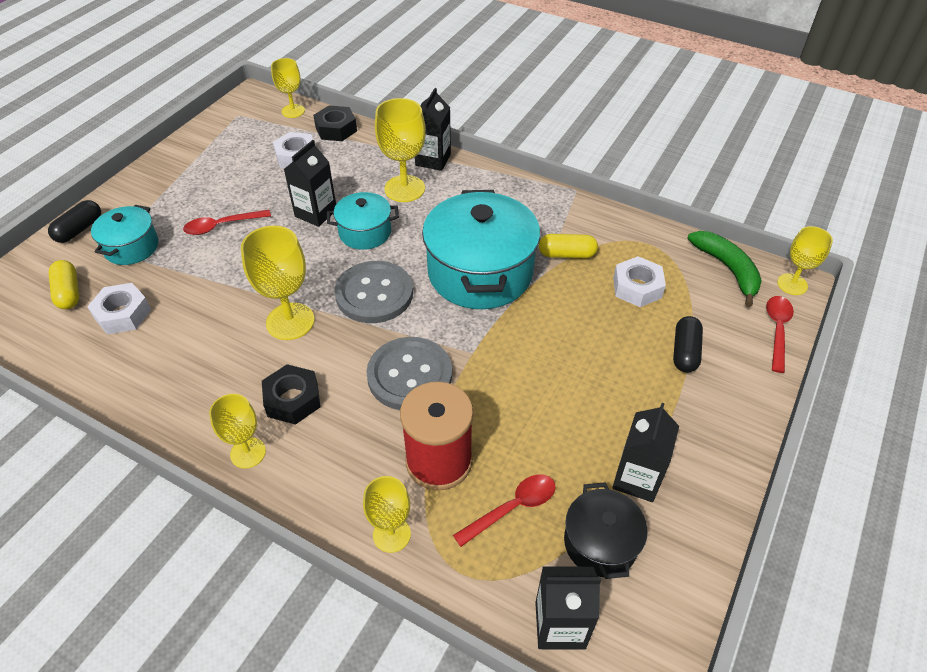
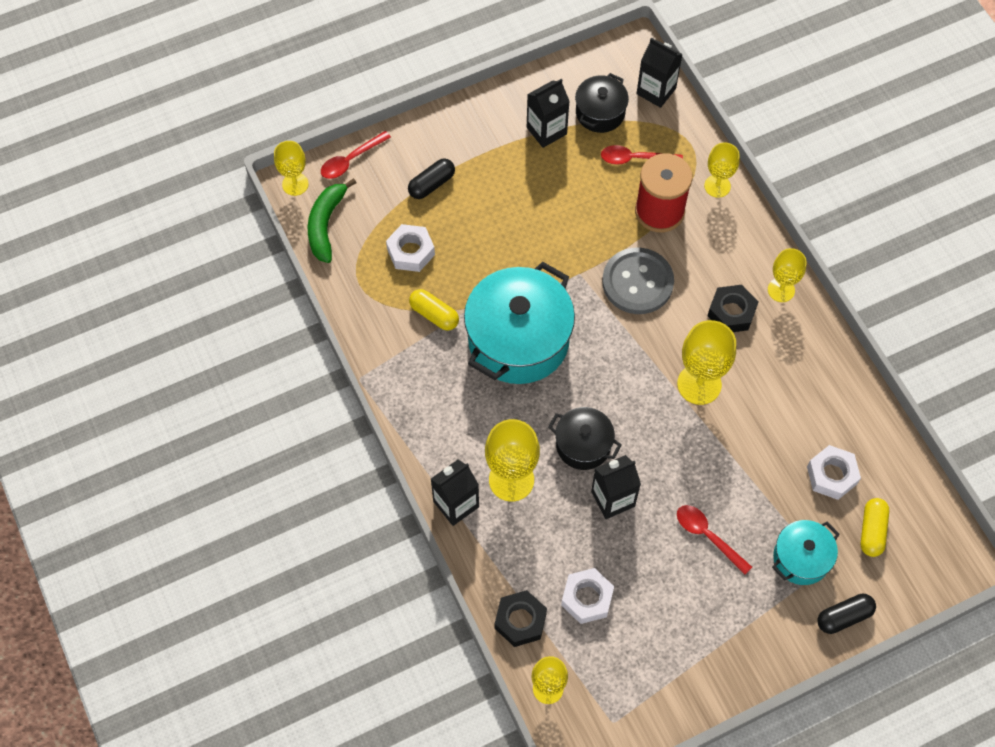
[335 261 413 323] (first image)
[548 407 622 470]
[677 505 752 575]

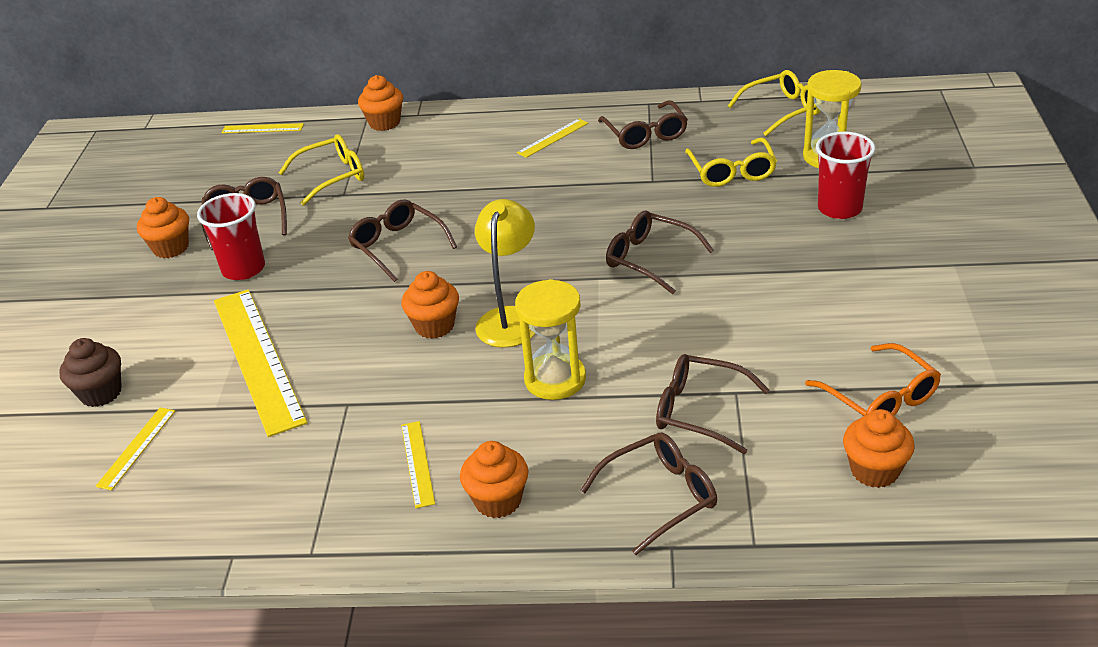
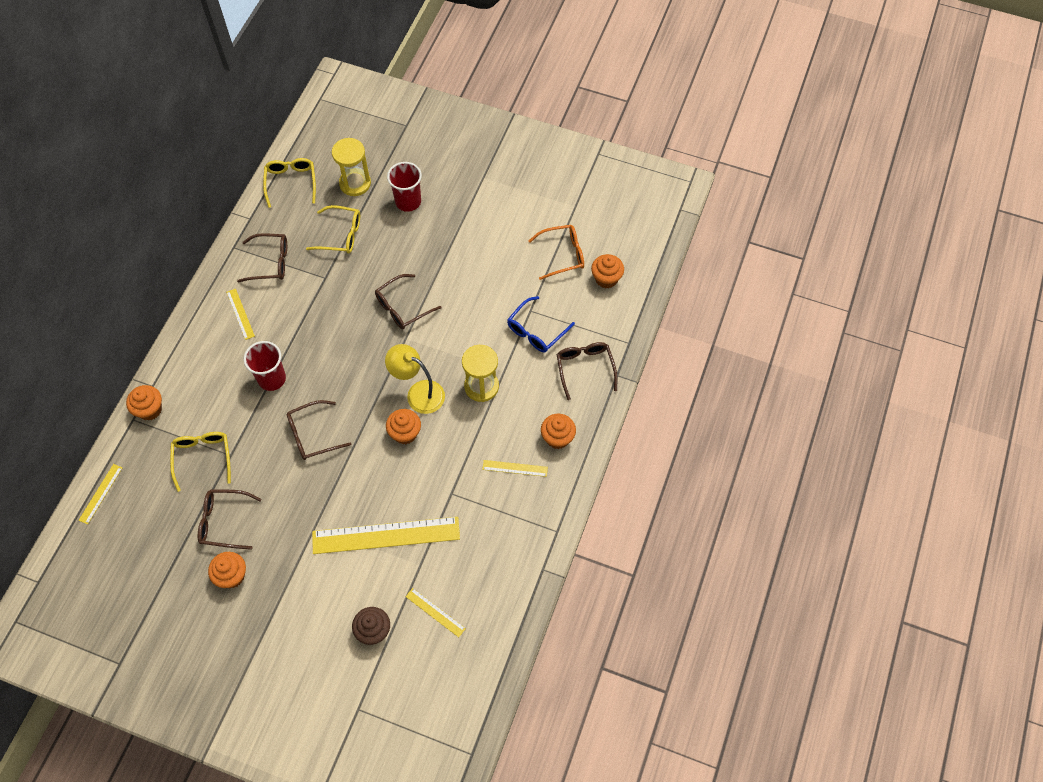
[244 341 286 391]
[507 296 575 353]

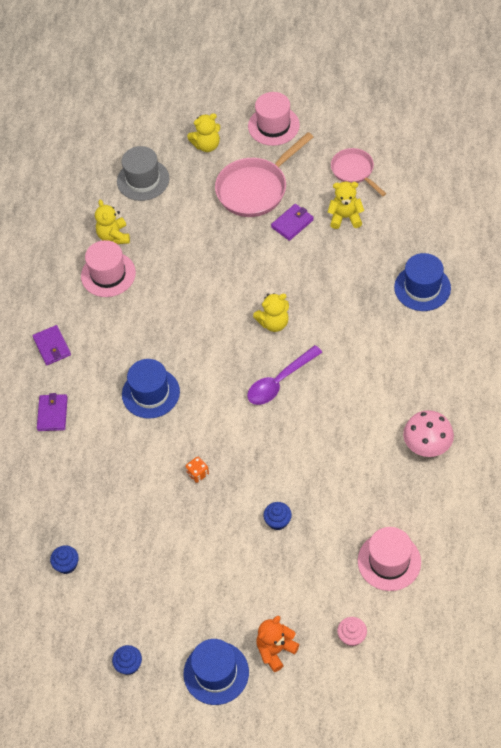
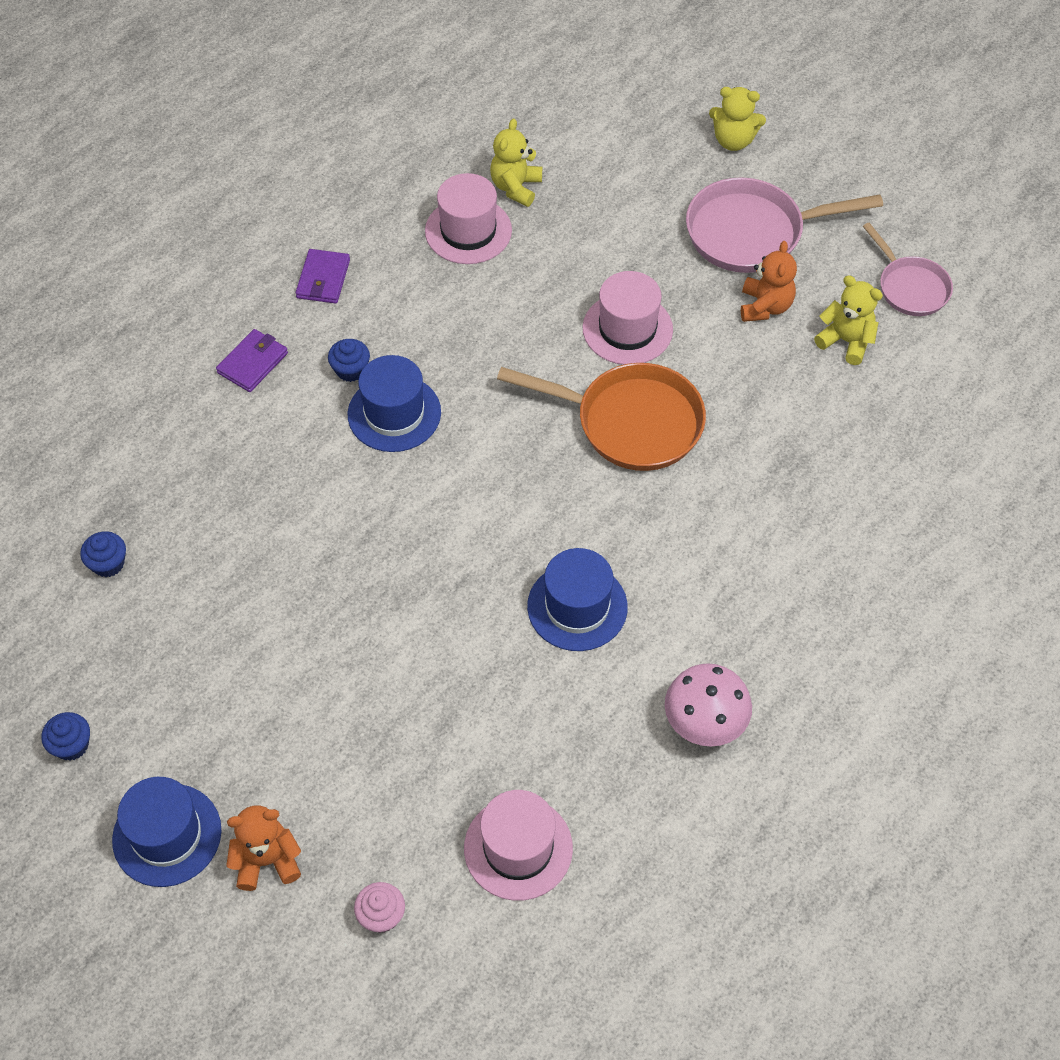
[117 146 169 201] (first image)
[185 457 209 483] (first image)
[247 345 322 405] (first image)
[583 271 673 365]
[328 339 370 382]
[527 548 628 651]
[497 363 706 471]
[741 241 797 322]
[863 223 953 316]

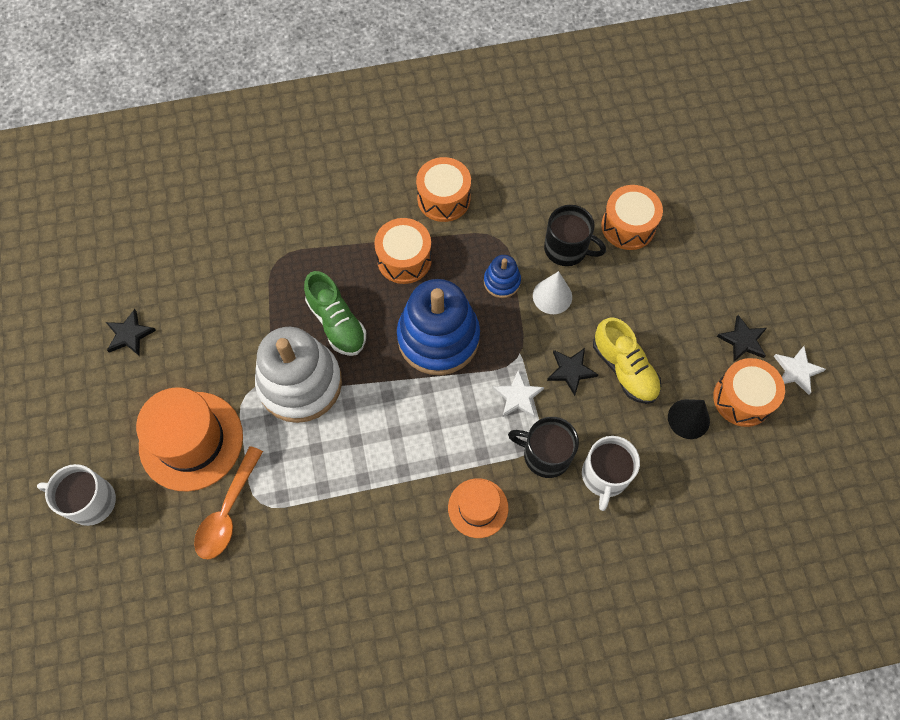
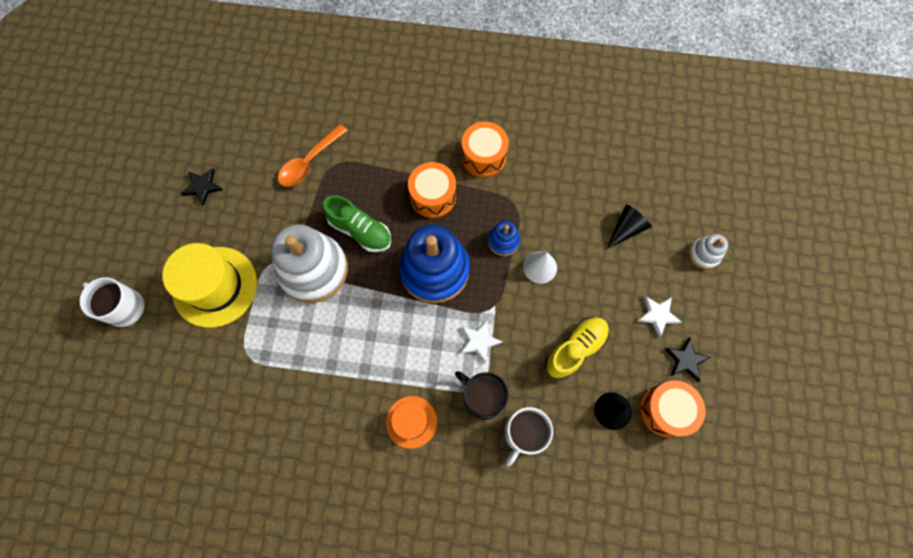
[544 205 606 266] (first image)
[547 348 598 396] (first image)
[689 234 728 269]
[278 124 348 187]
[637 296 681 338]
[606 204 652 249]
[162 243 257 328]
[323 195 391 252]
[545 317 609 379]

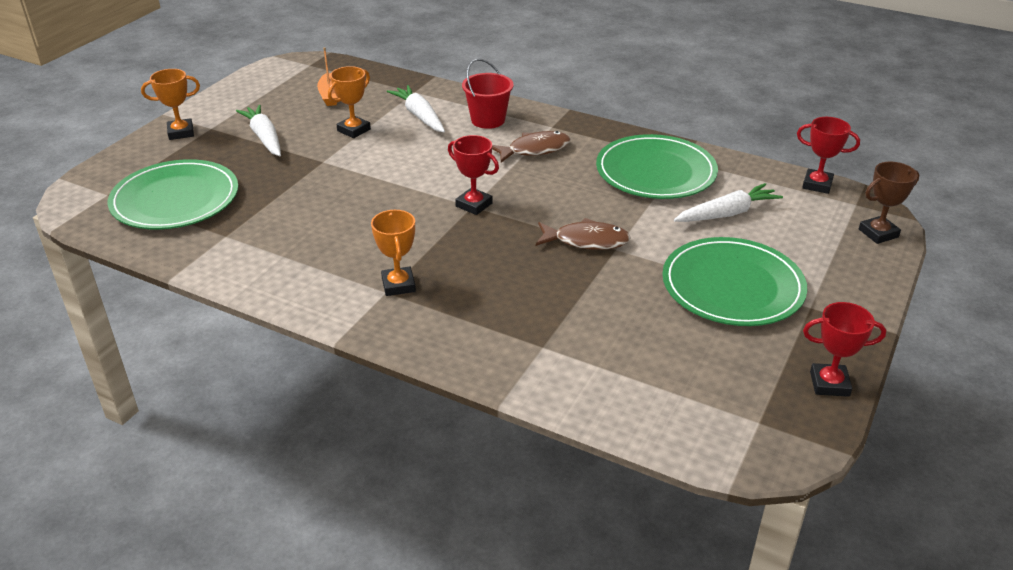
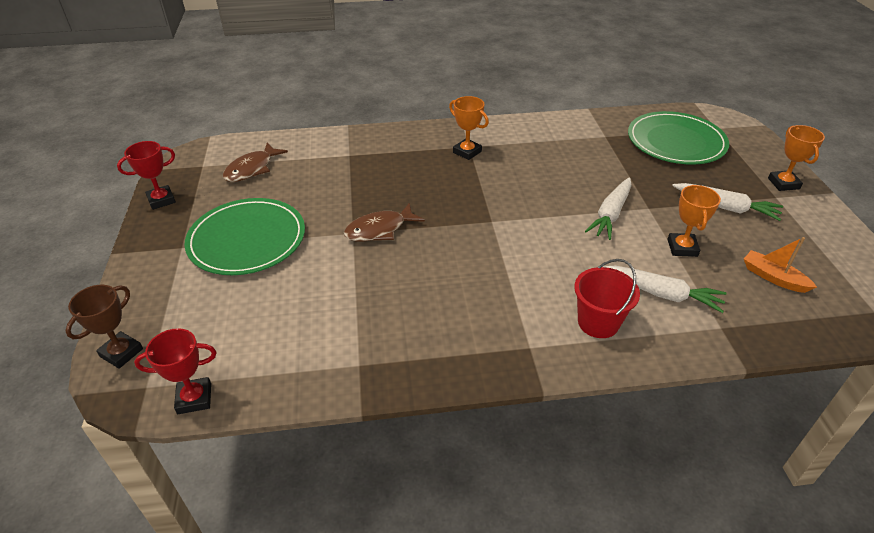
[448 135 499 215] (first image)
[596 134 718 199] (first image)
[223 143 288 182]
[585 177 632 240]
[768 125 825 191]

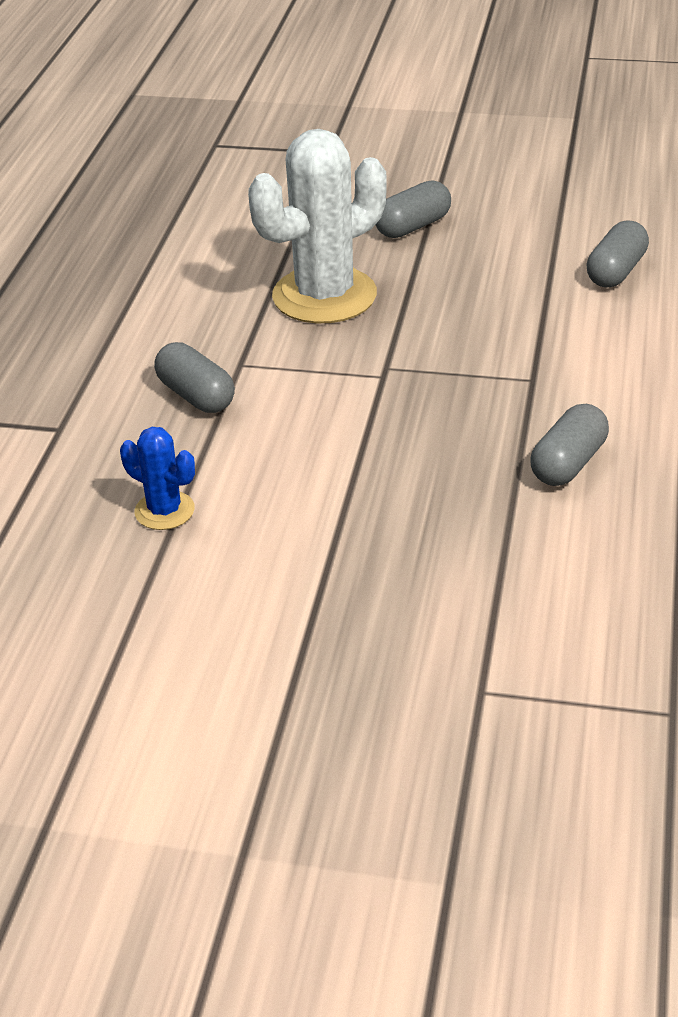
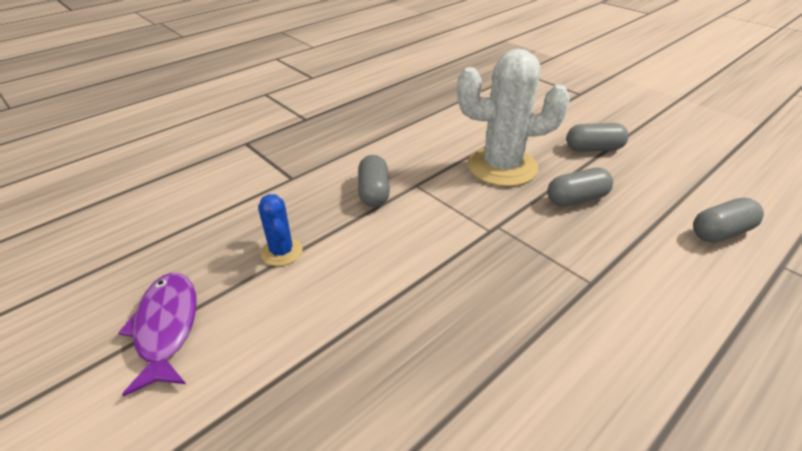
[118 273 196 397]
[547 168 613 207]

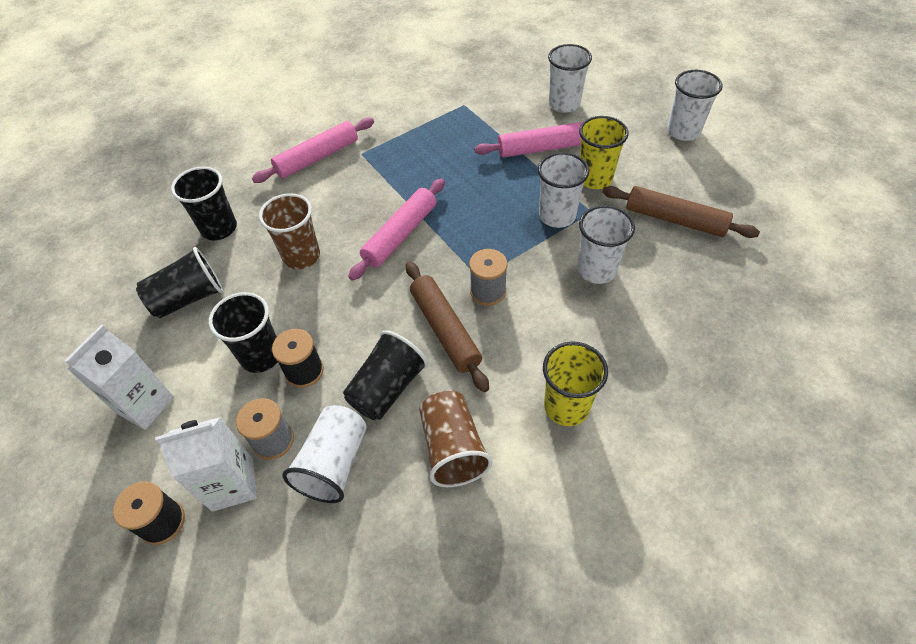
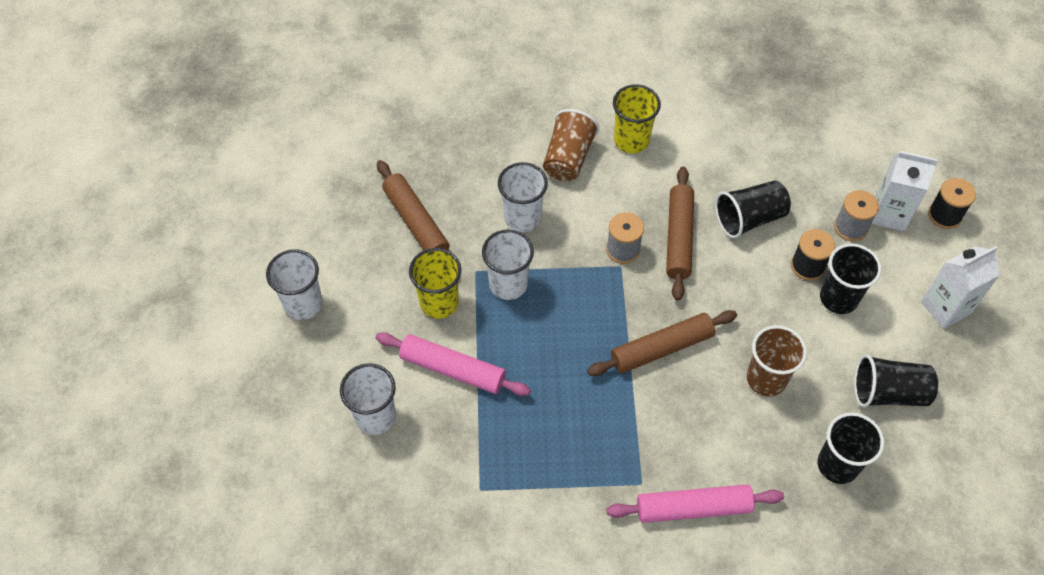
[282 405 367 503] (first image)
[543 109 599 181]
[587 310 737 376]

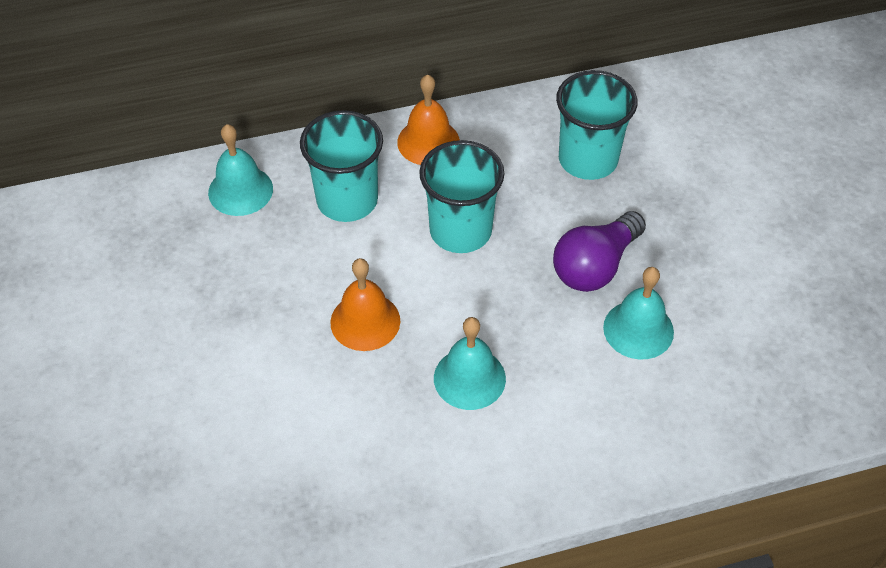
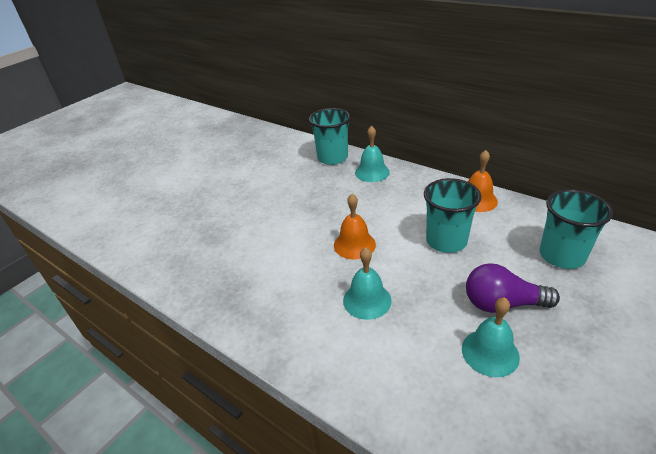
[309 108 350 165]

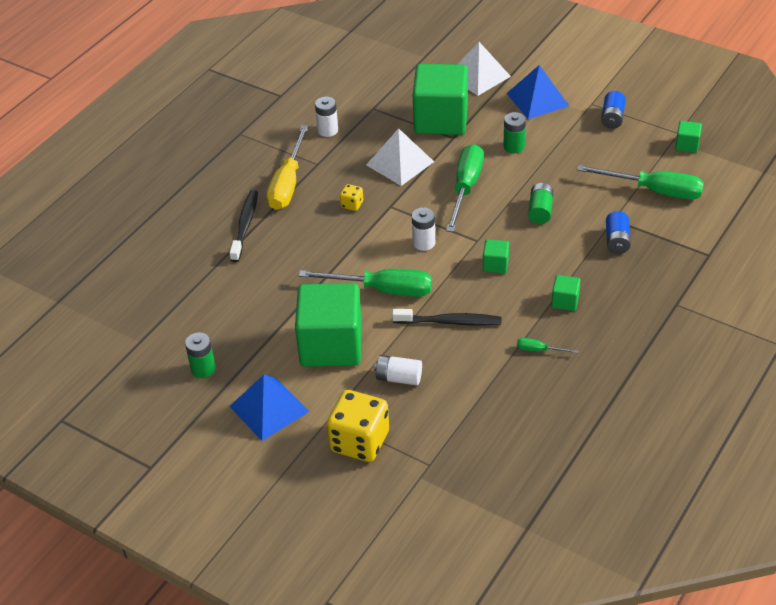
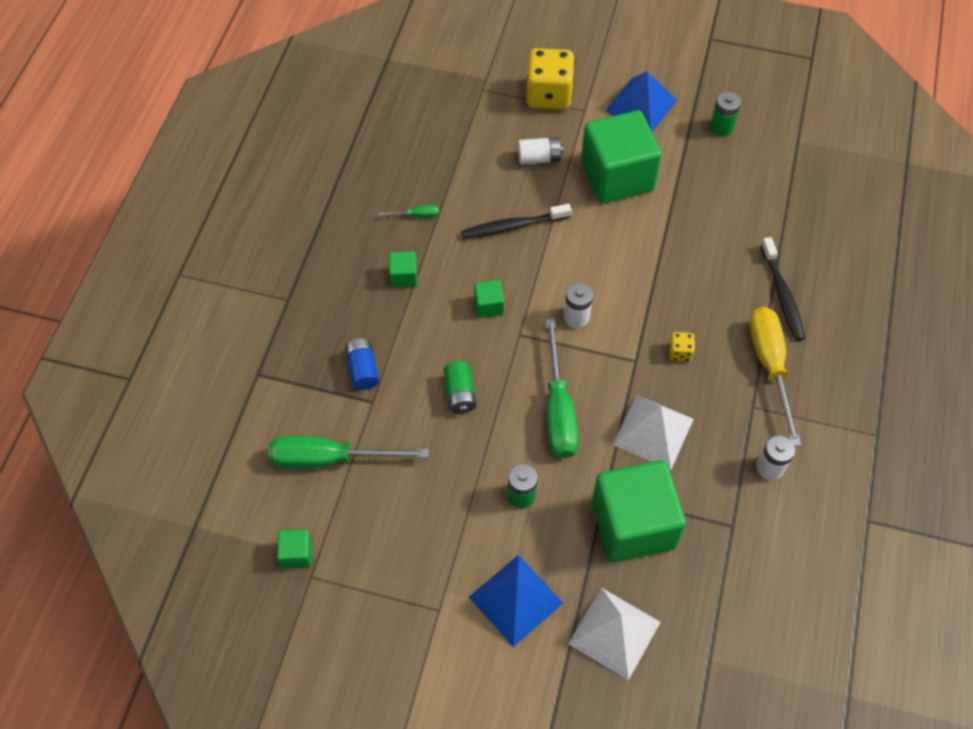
[299 269 432 297] (first image)
[601 91 626 129] (first image)

